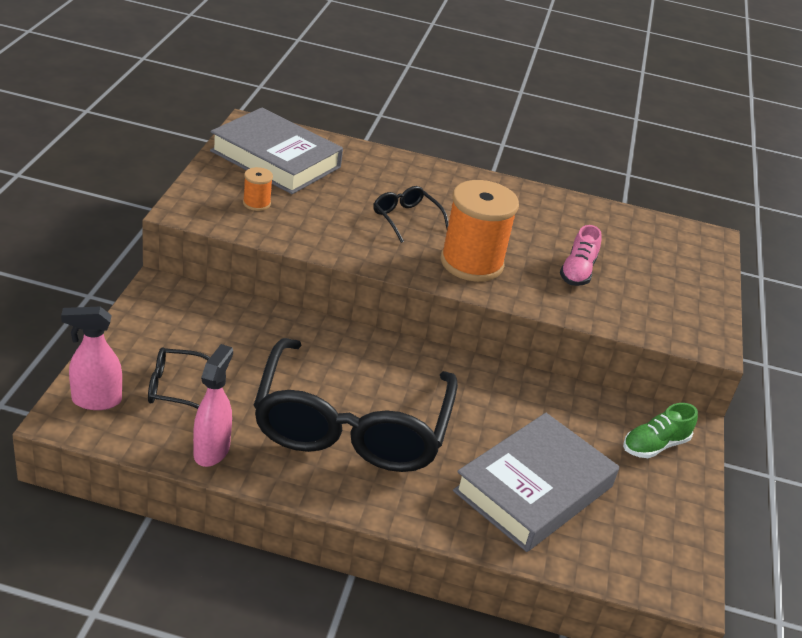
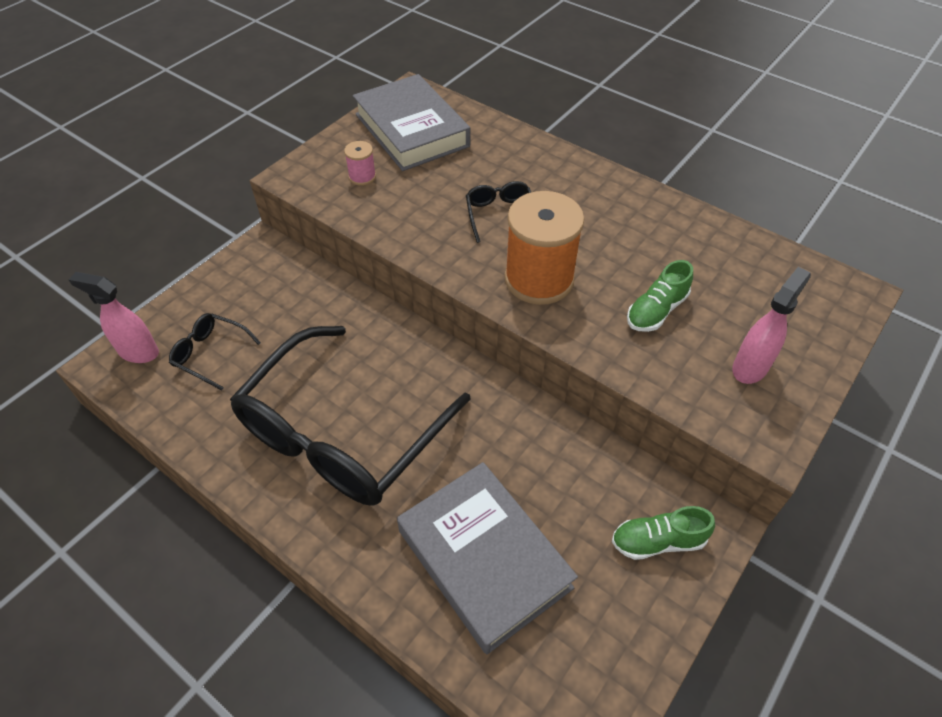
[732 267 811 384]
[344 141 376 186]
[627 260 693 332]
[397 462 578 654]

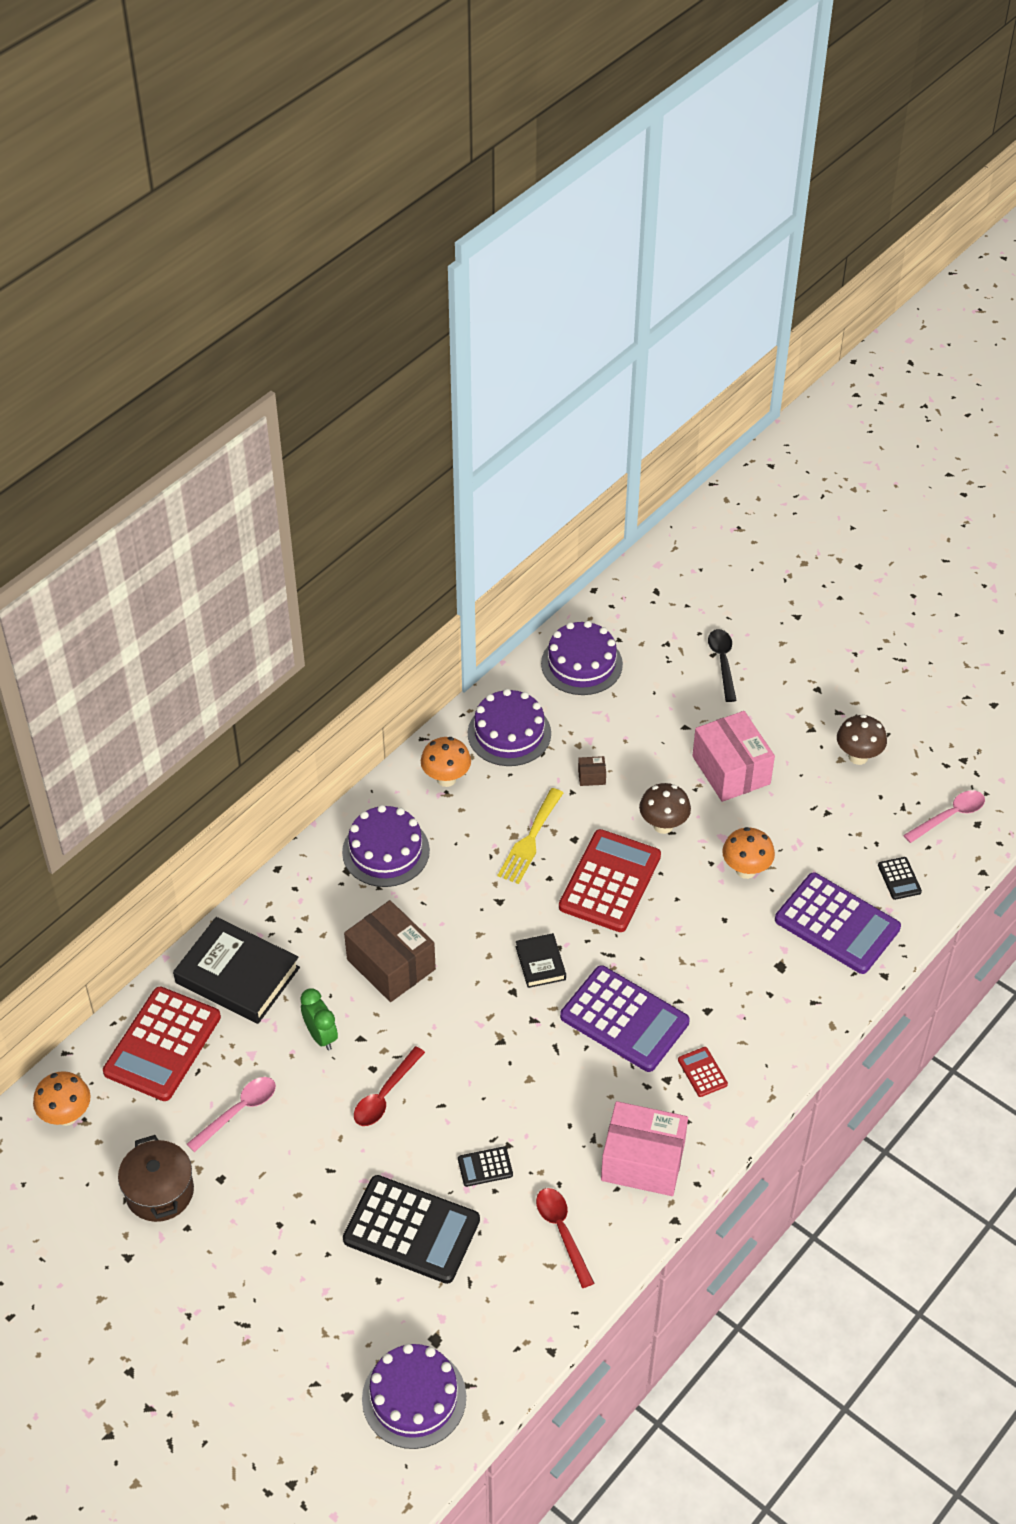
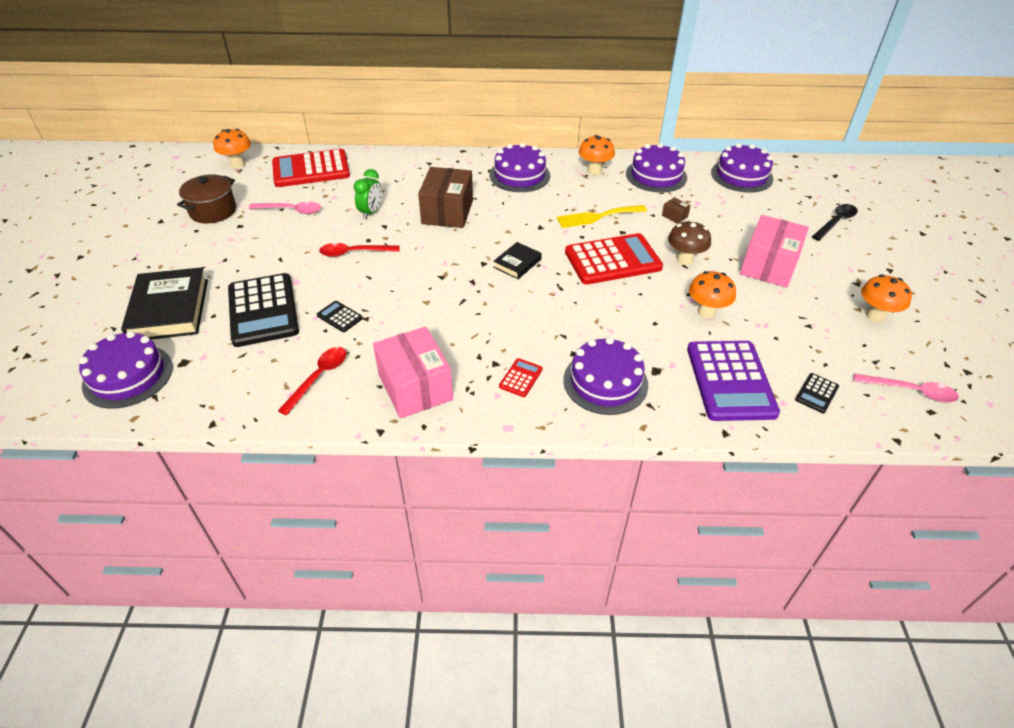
[560 965 690 1072] (first image)
[563 337 648 415]
[121 267 208 339]
[861 274 912 322]

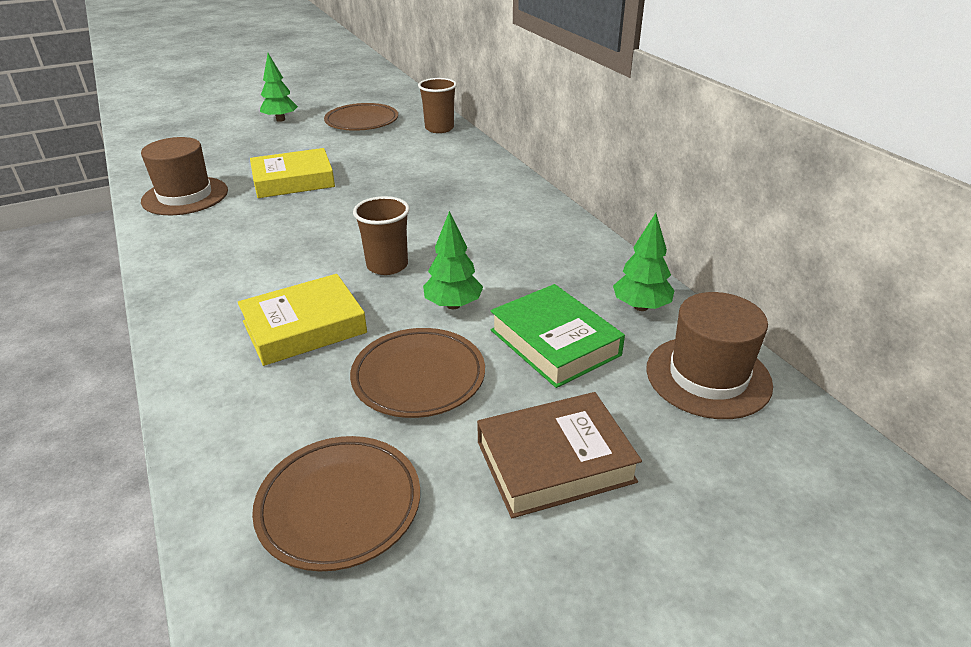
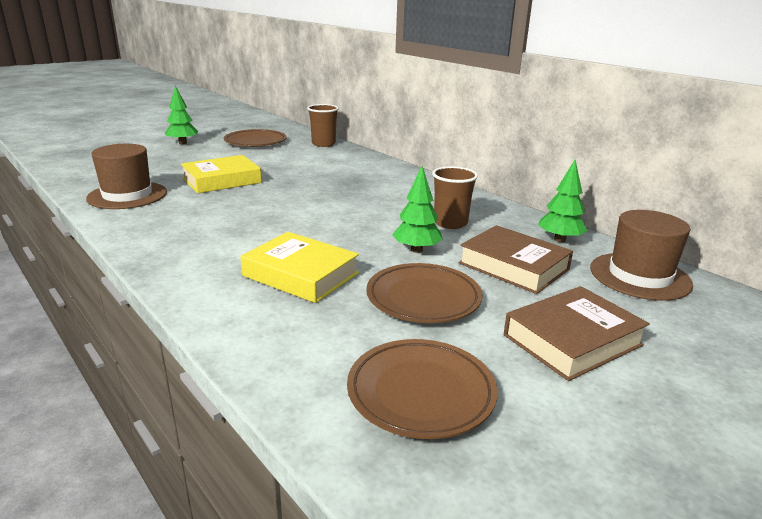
[432 166 478 229]
[459 225 573 294]
[240 232 359 303]

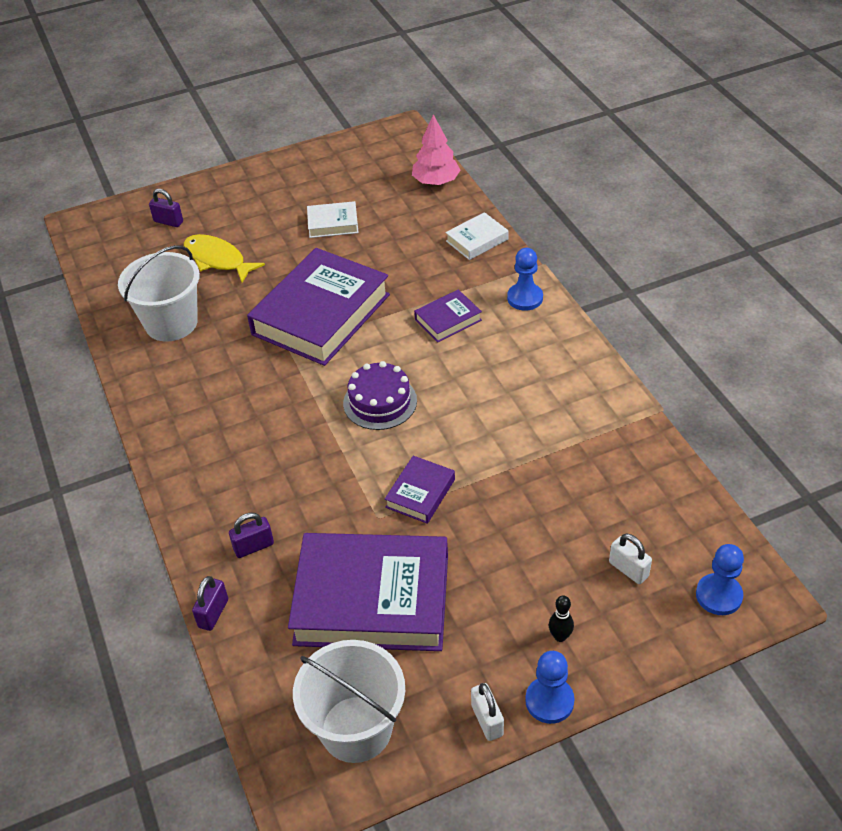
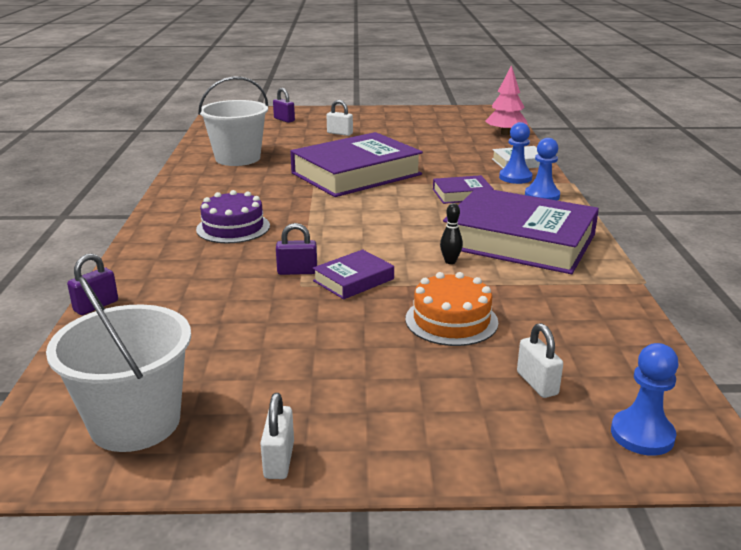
[184 234 265 283] (first image)
[307 201 359 238] (first image)
[327 100 353 136]
[406 272 498 346]
[276 223 317 275]
[443 187 599 274]
[196 190 270 243]
[499 122 533 184]
[440 203 463 264]

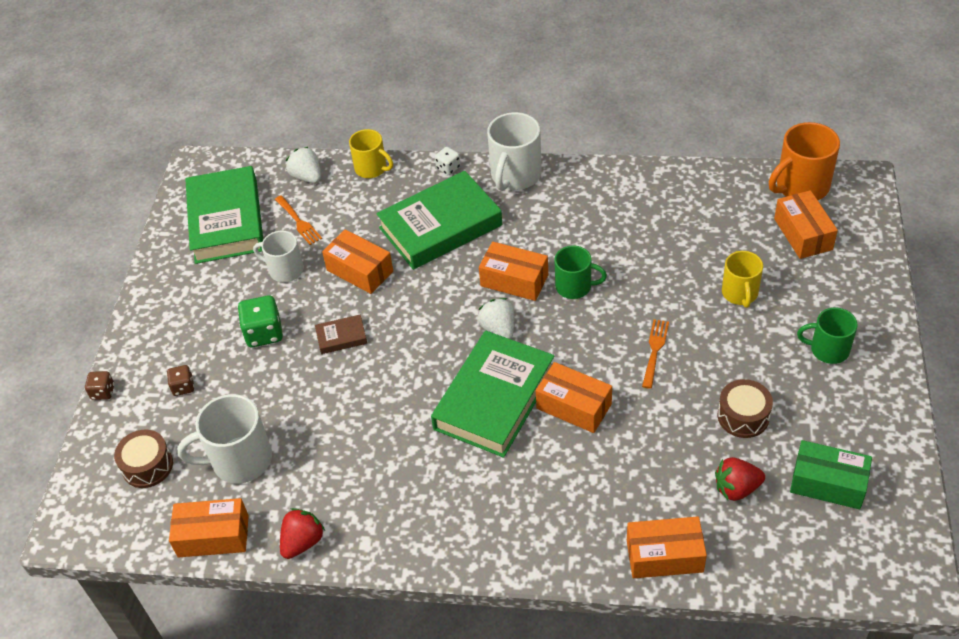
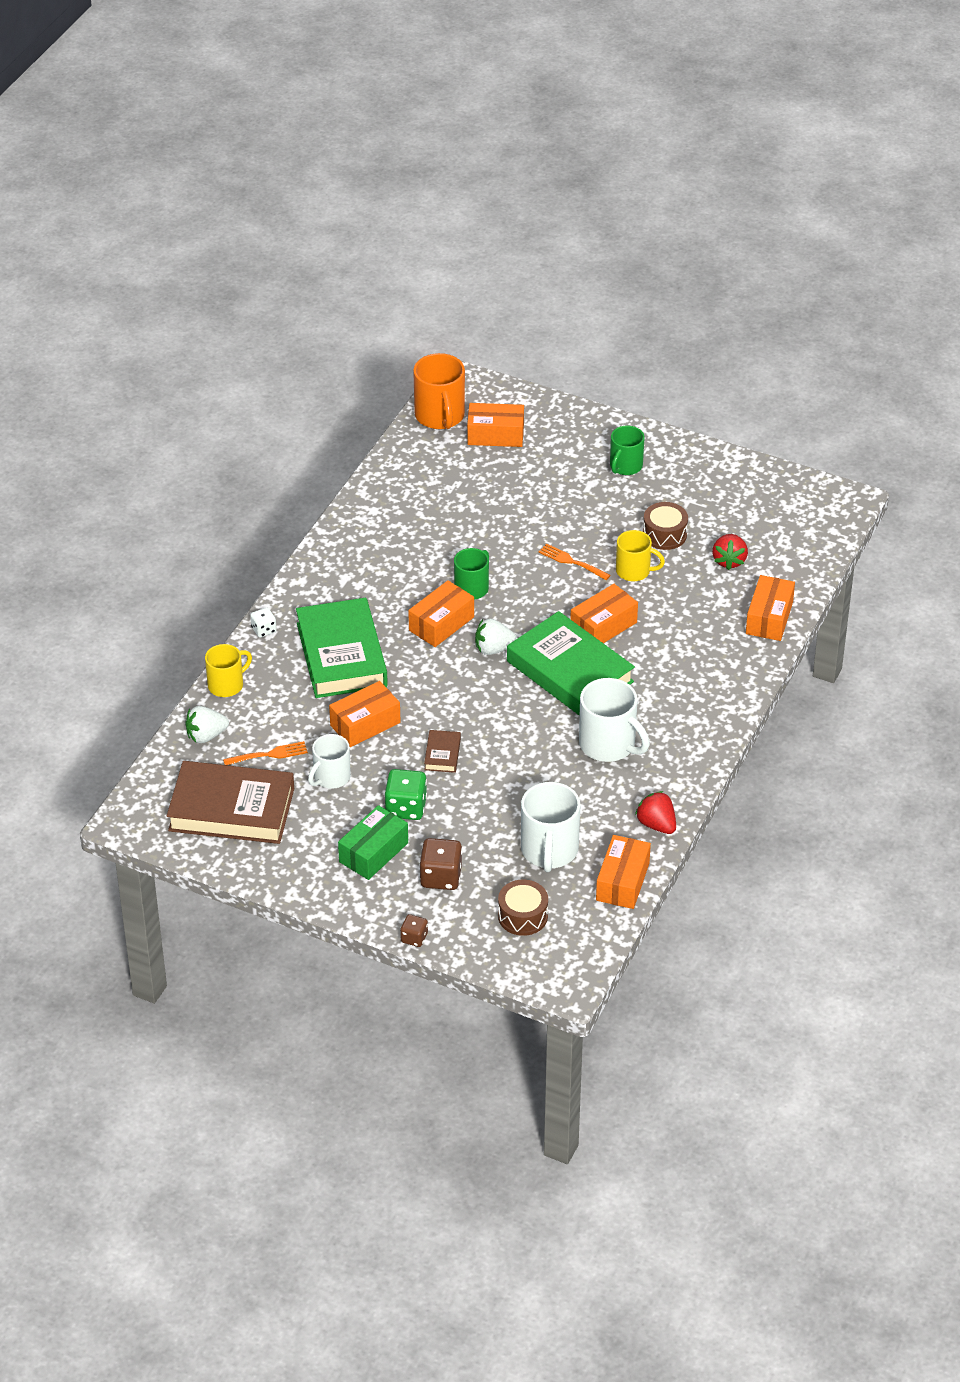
[579 678 650 762]
[616 530 665 581]
[338 805 408 880]
[167 761 294 844]
[419 838 462 890]

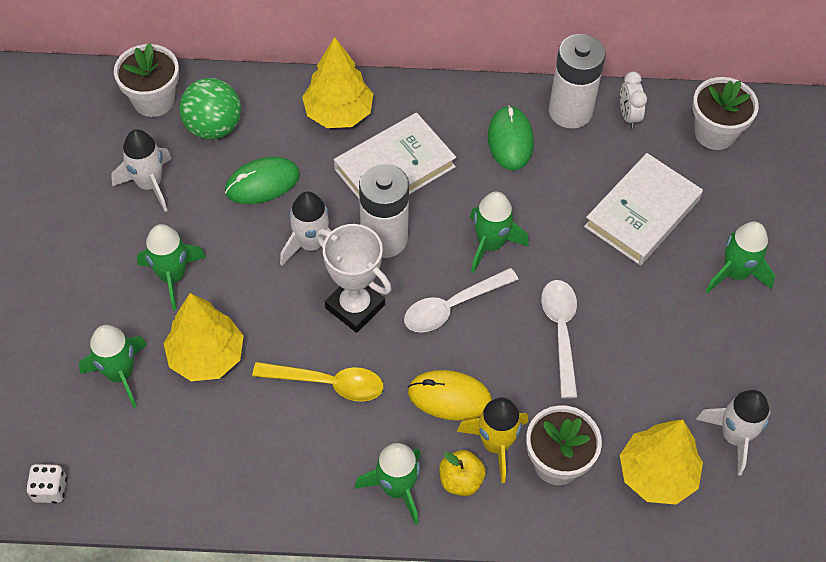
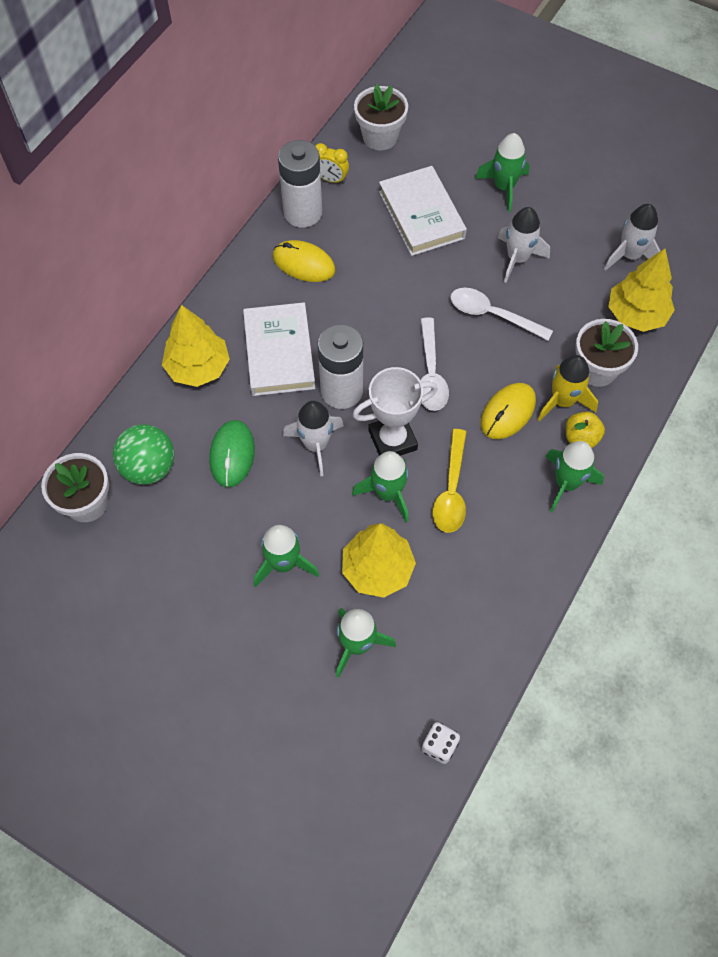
[498 207 550 283]
[352 451 409 522]
[273 240 335 282]
[315 143 349 184]
[433 429 467 533]

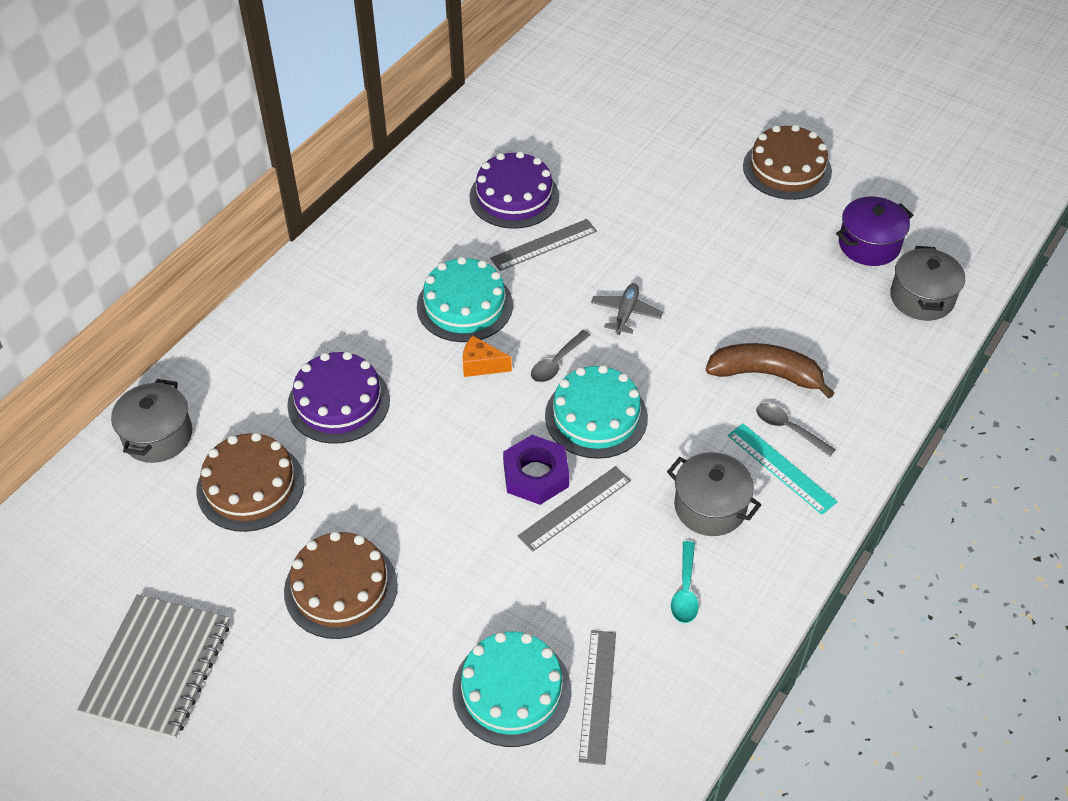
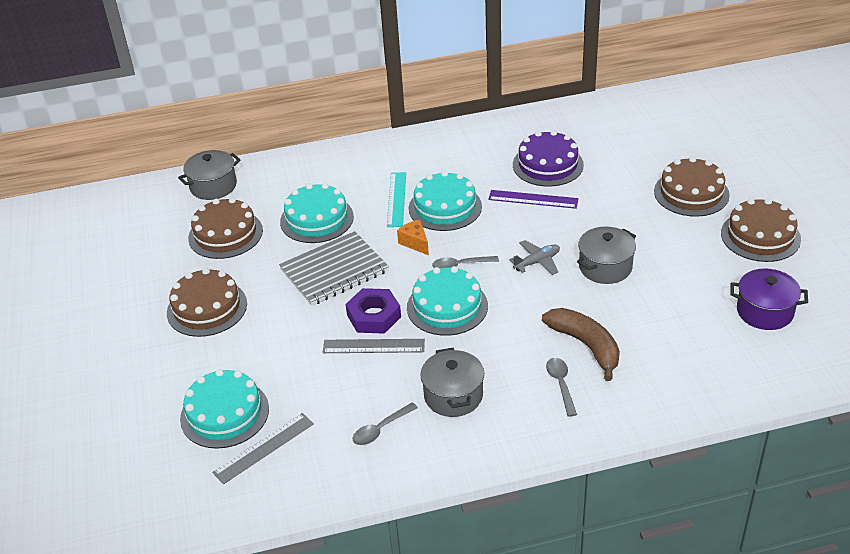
[654 157 730 217]
[279 231 389 306]
[387 172 406 227]
[577 226 636 284]
[280 183 354 243]
[488 190 579 209]
[353 403 418 445]

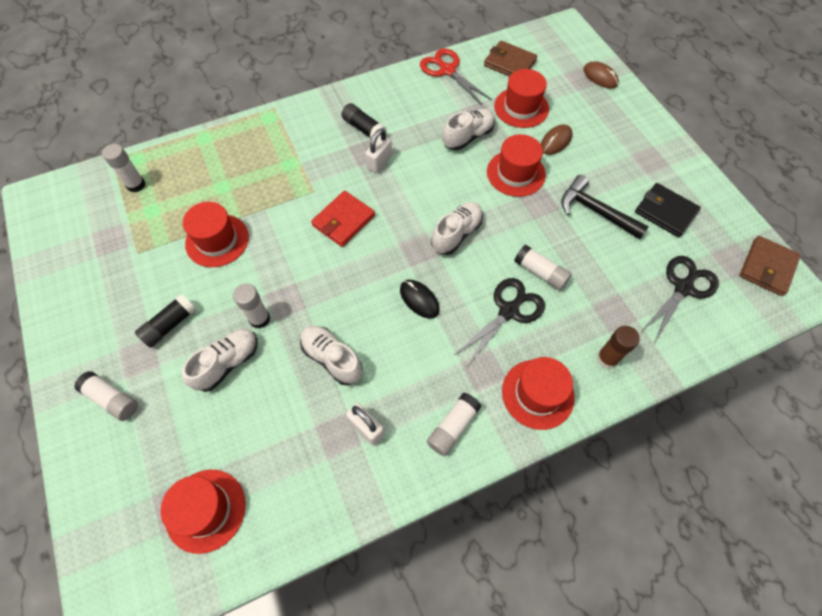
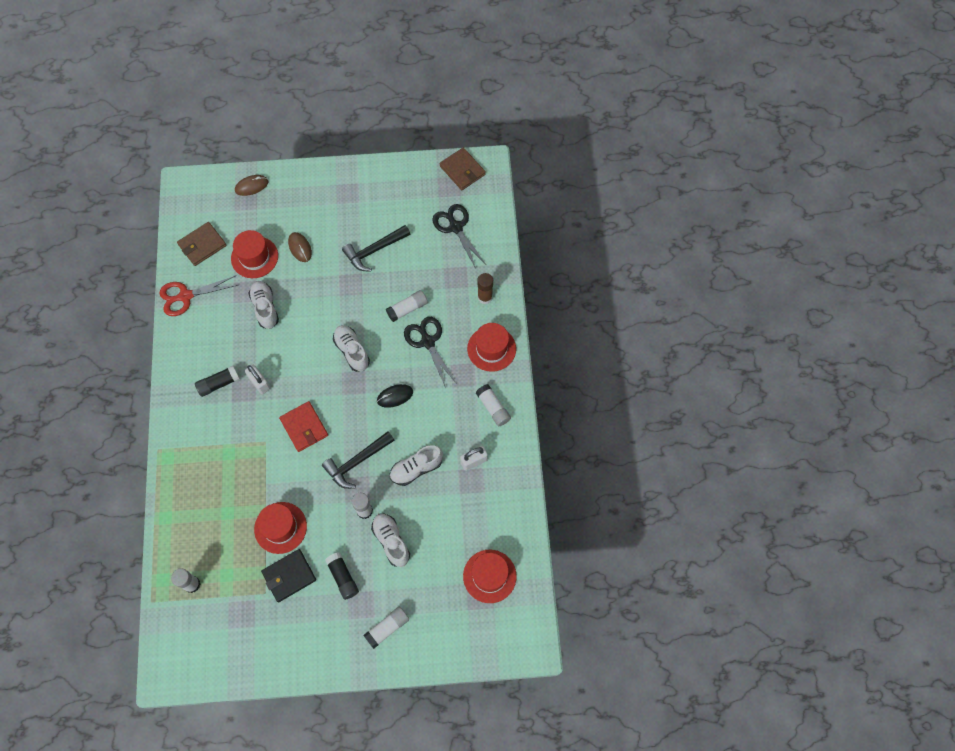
[487 134 546 197] (first image)
[322 431 395 489]
[261 549 316 602]

